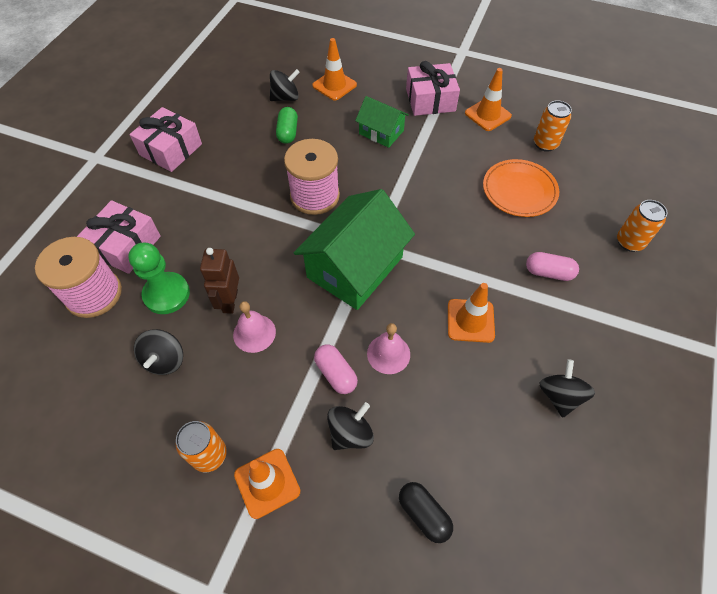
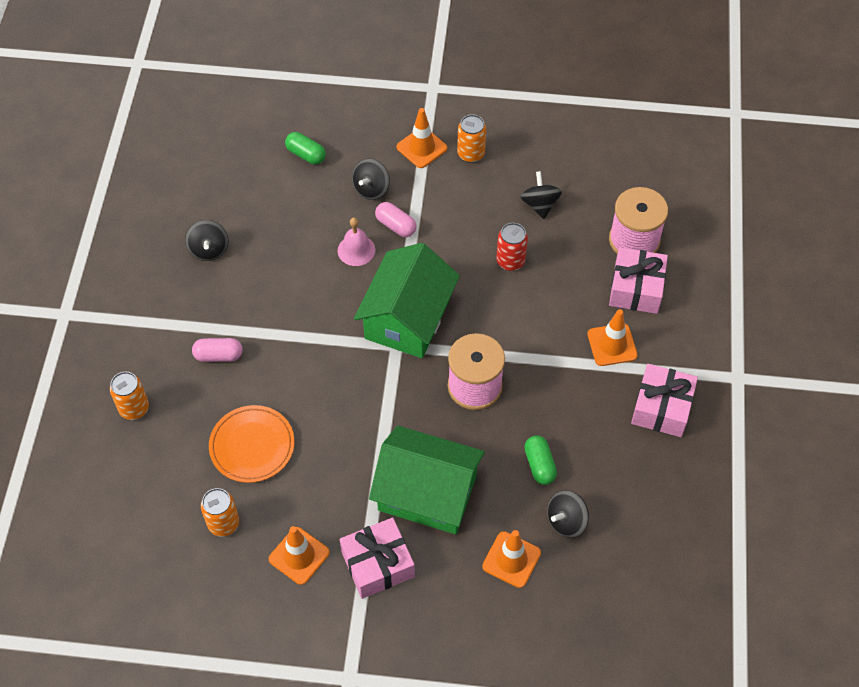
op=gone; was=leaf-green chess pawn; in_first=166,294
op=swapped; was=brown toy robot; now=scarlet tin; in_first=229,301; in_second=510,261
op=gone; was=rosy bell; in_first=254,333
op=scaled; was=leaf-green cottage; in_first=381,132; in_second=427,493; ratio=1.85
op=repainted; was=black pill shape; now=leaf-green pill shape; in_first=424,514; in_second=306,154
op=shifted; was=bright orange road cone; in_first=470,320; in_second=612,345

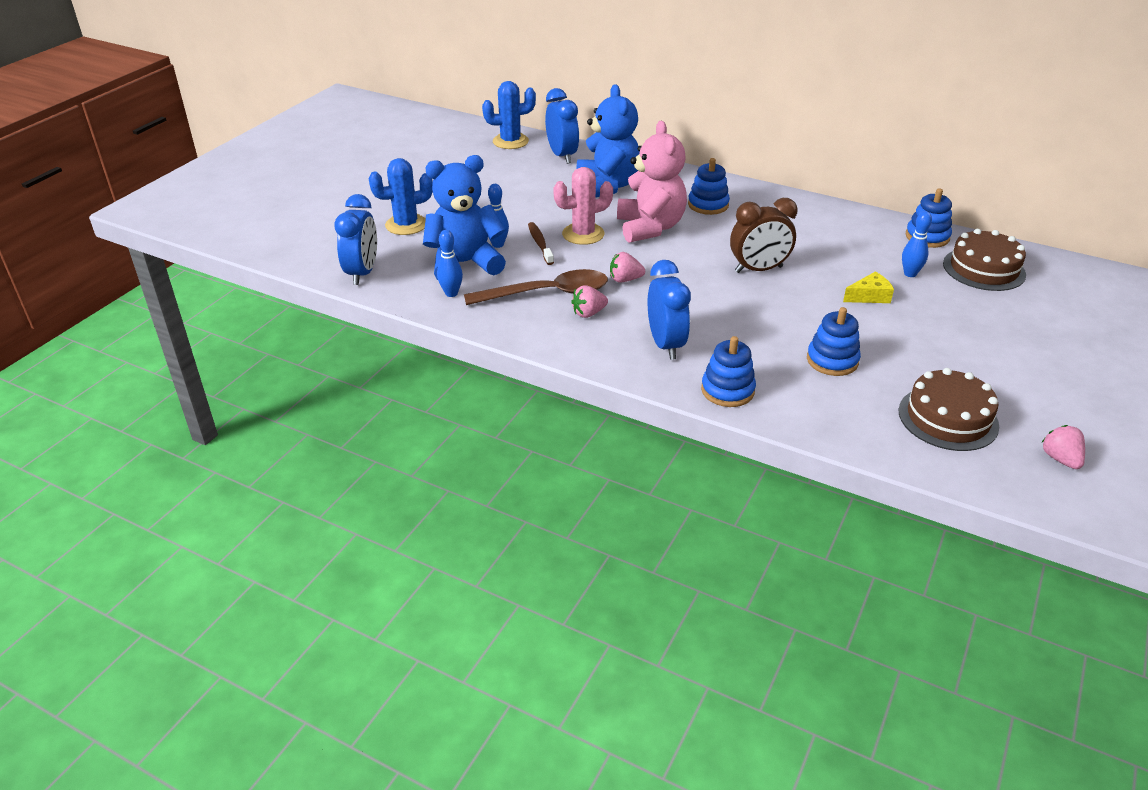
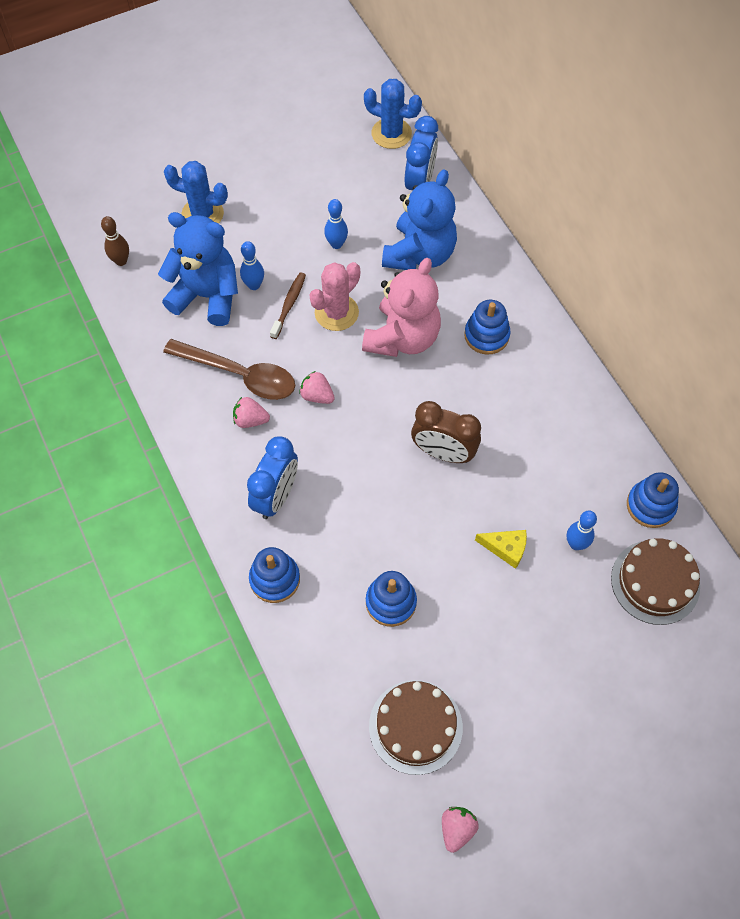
op=swapped; was=blue alarm clock; now=brown bowling pin; in_first=362,273; in_second=121,261
op=shifted; was=blue bowling pin; in_first=451,293; in_second=336,244
op=rotated; was=rosy cactus; in_first=583,234; in_second=336,312; clockwise=-60

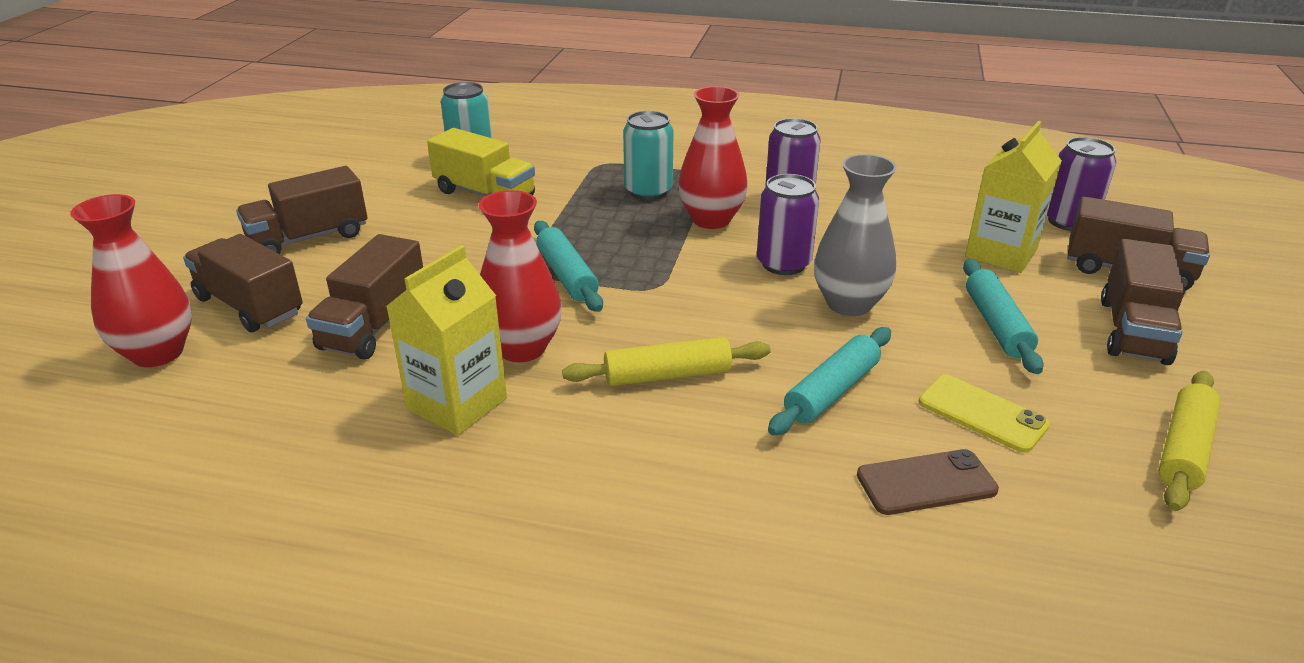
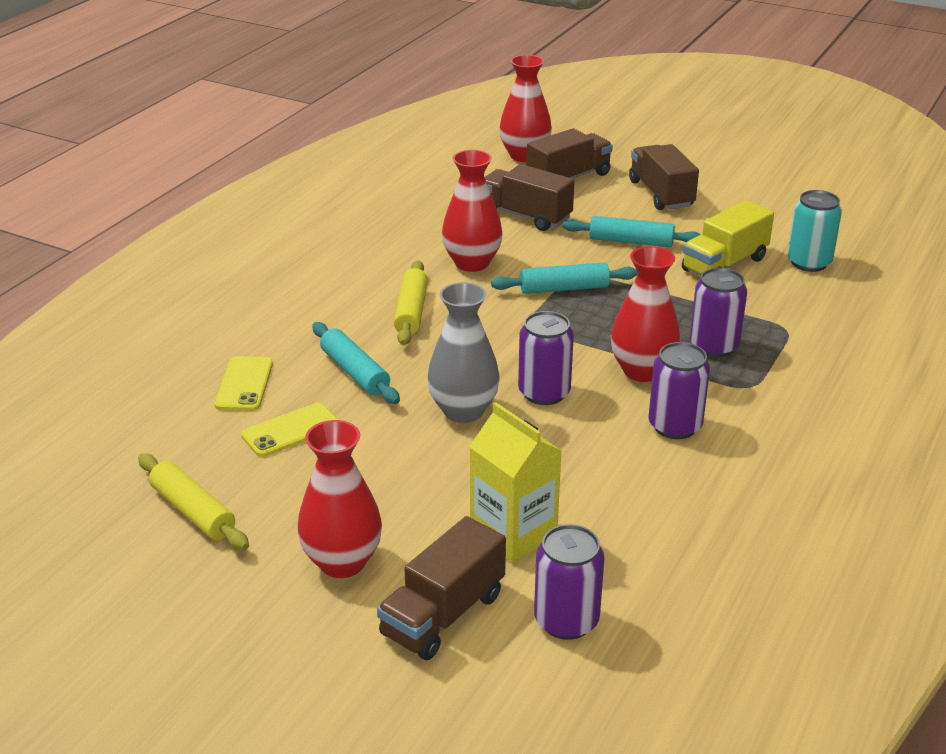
op=gone; was=yellow carton; in_first=457,404
op=repainted; was=turquoise tin; now=royal purple tin; in_first=648,191; in_second=714,346
op=repainted; was=brown smartphone; now=yellow smartphone; in_first=926,483; in_second=244,384
op=shifted; was=turquoise pastry roller; in_first=996,325; in_second=631,241
op=swapped; was=brown truck; now=scarlet vase; in_first=1133,330; in_second=342,562

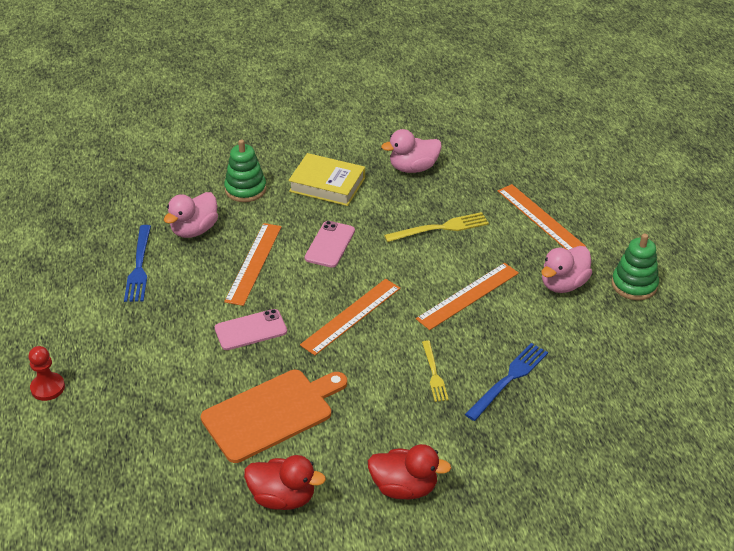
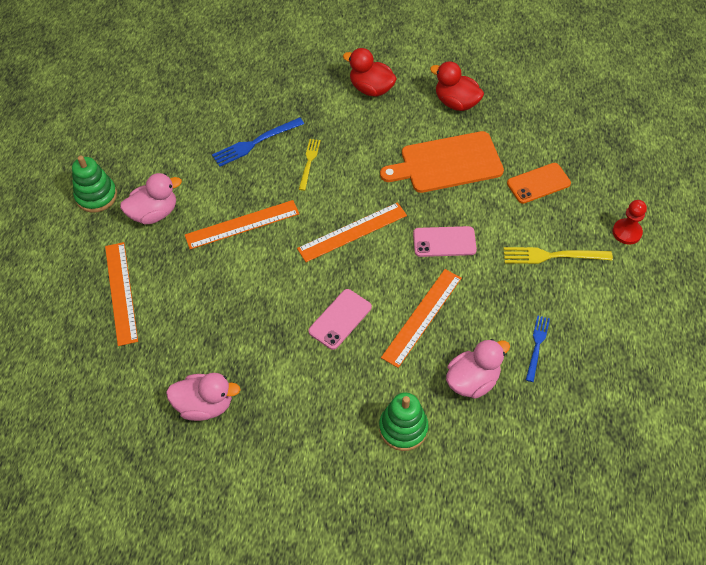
op=scaled; was=blue dinner fork; in_first=139,266; in_second=537,346; ratio=0.66
op=gone; was=yellow book; in_first=327,184
op=shifted; was=yellow dinner fork; in_first=440,228; in_second=552,256
op=new; now=bright orange smartphone; in_second=538,183

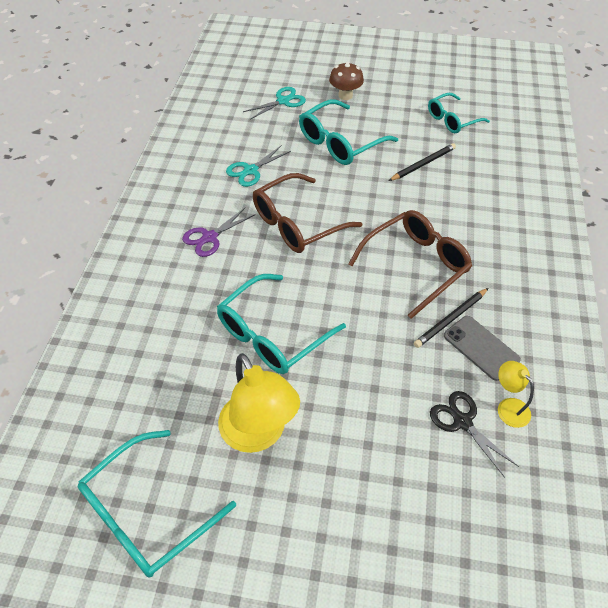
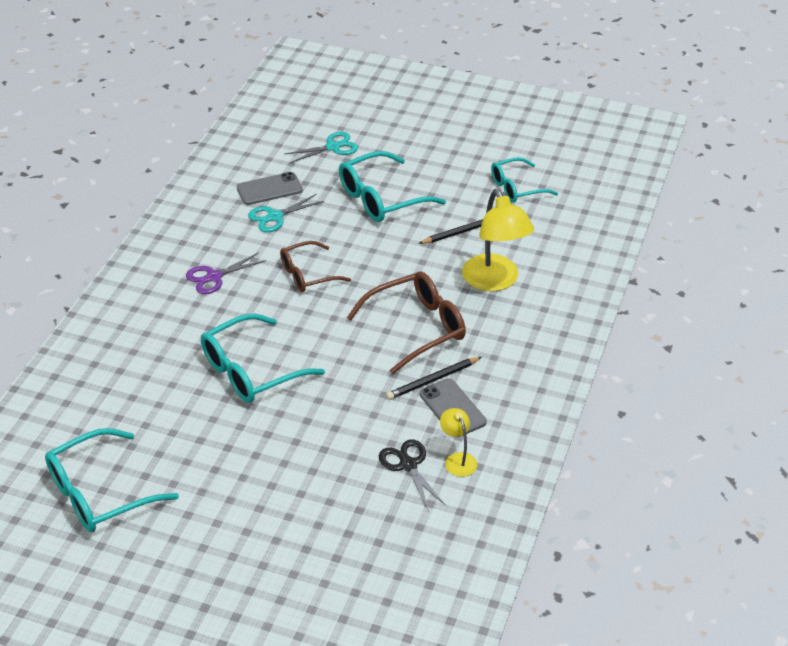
op=shifted; was=yellow lamp; in_first=258,434; in_second=495,281
op=scaled; was=brown glasses; in_first=297,223; in_second=307,274; ratio=0.65
op=gone; was=brown mushroom; in_first=345,95
op=new; now=grey smartphone; in_second=269,189

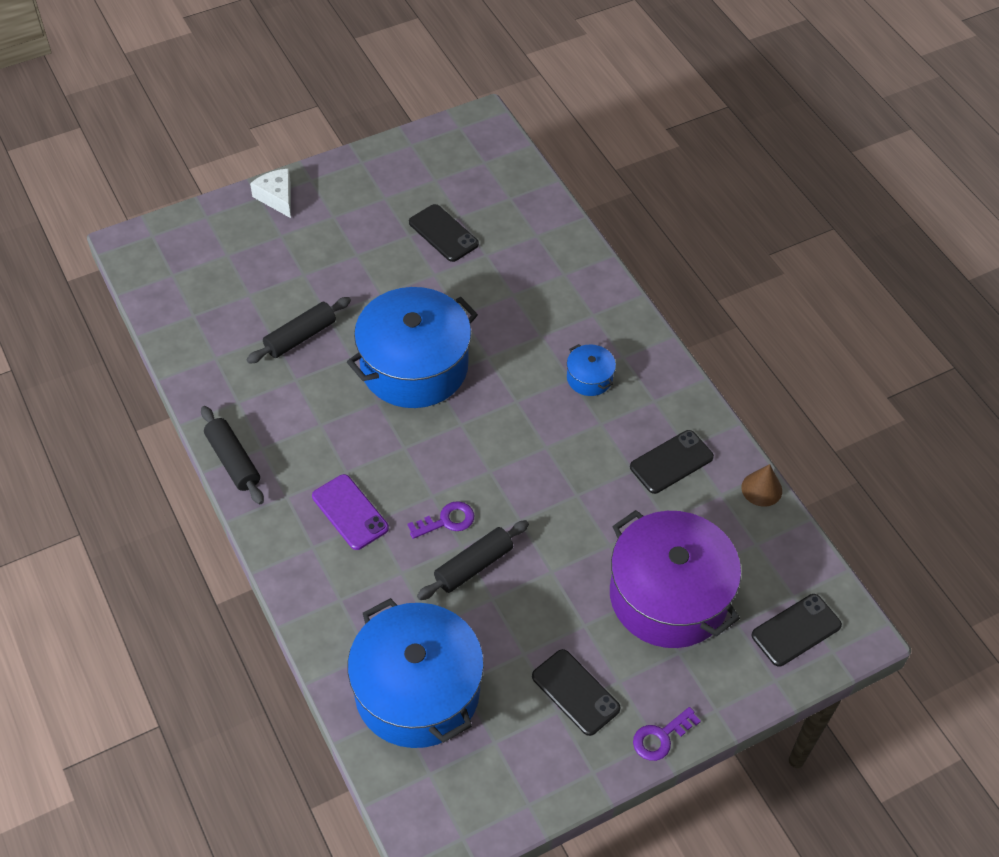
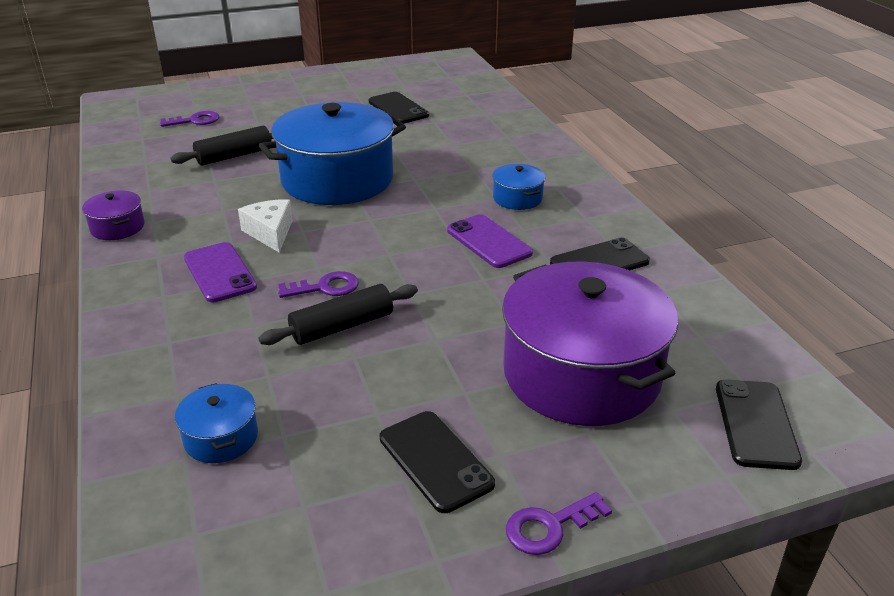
op=swapped; was=black pastry roller; now=royal purple cooking pot; in_first=233,461; in_second=117,227
op=shifted; was=pure white piece of cheese; in_first=277,197; in_second=270,233
op=scaled; was=blue cooking pot; in_first=417,691; in_second=221,437; ratio=0.43
op=gone; was=brown cone; in_first=761,489
op=rotated; was=black smartphone; in_first=796,630; in_second=756,424; clockwise=-60
op=new; now=royal purple latchkey; in_second=195,121
op=new; now=royal purple smartphone; in_second=489,242

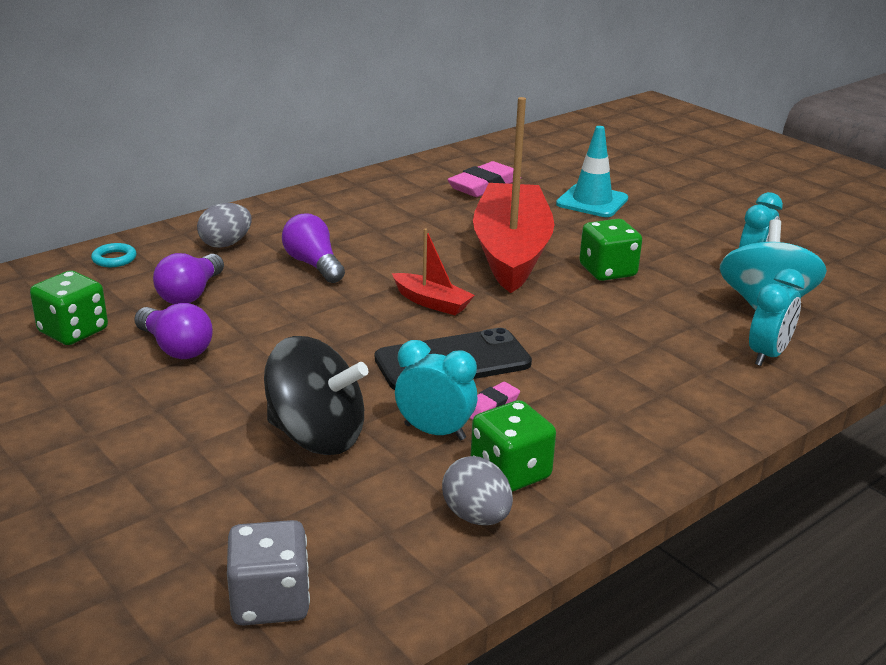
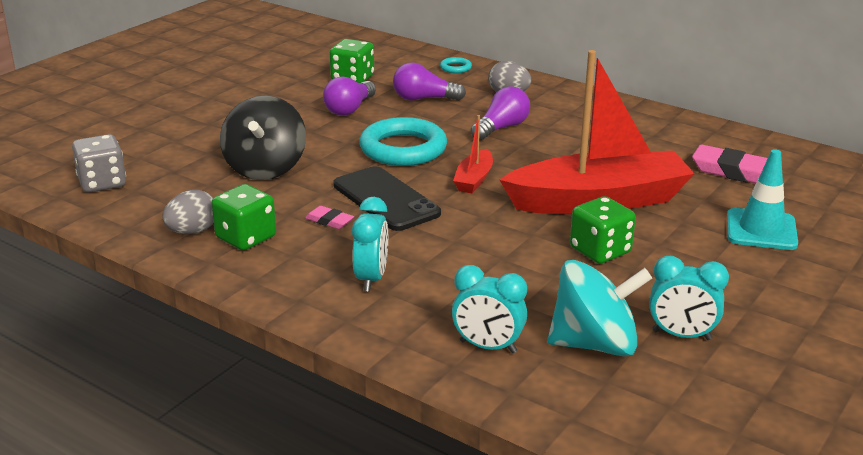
op=shifted; was=turquoise alarm clock; in_first=435,432; in_second=371,279
op=new; now=turquoise hoop; in_second=403,149

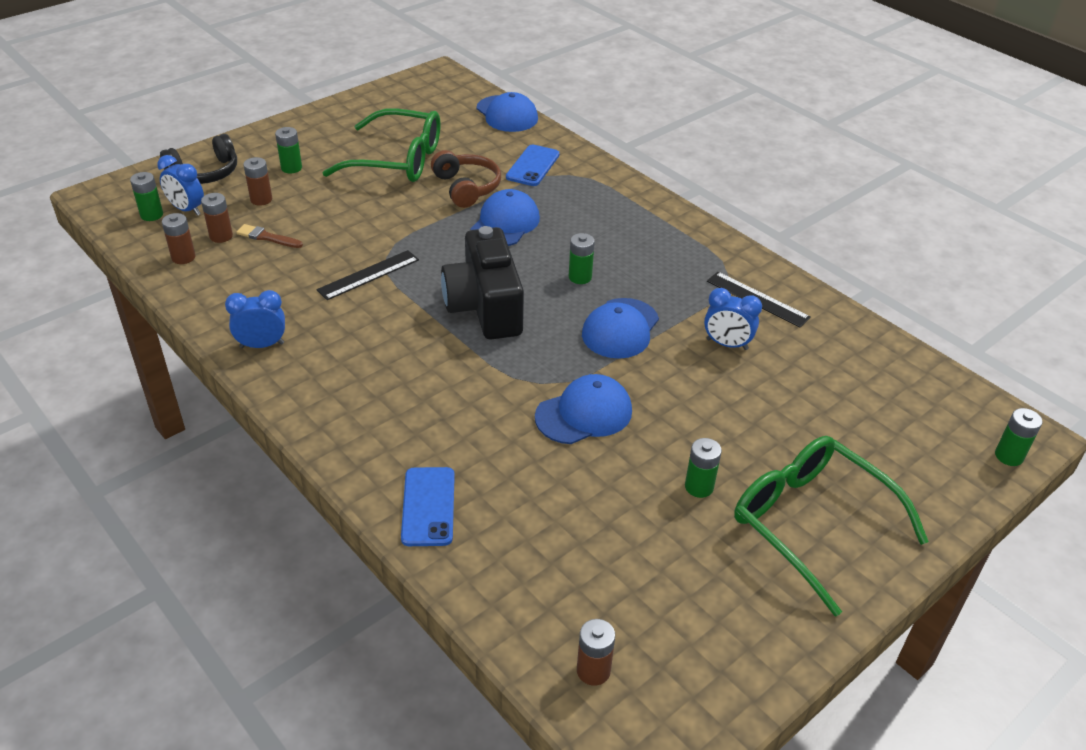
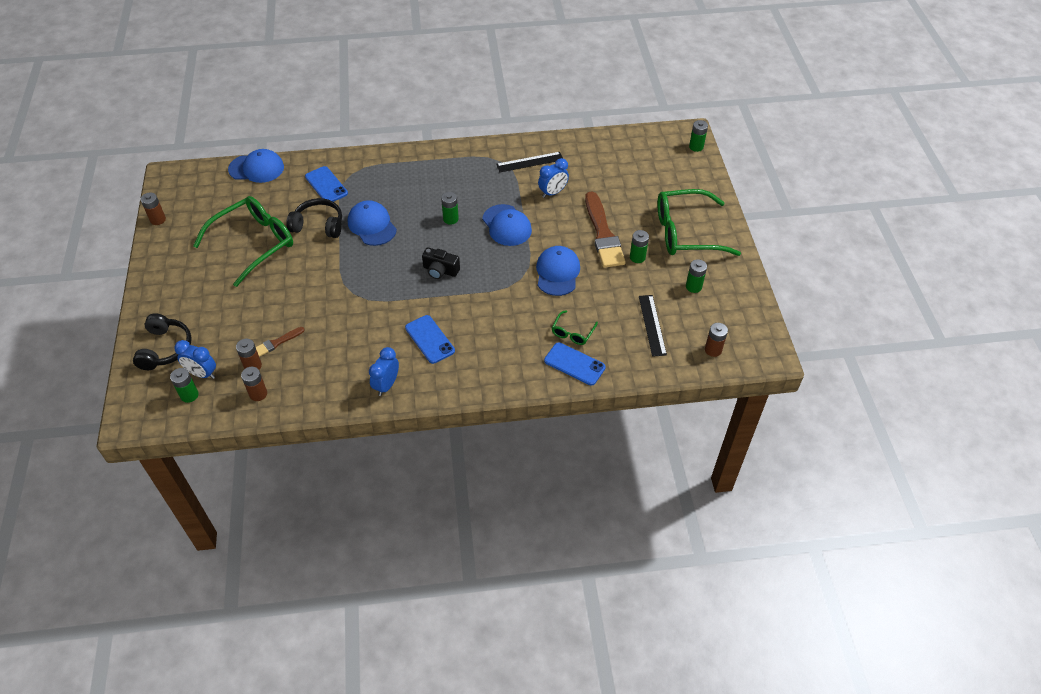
op=rotated; was=blue alarm clock; in_first=187,209; in_second=202,373; clockwise=45
op=shifted; was=brown battery; in_first=261,199; in_second=158,219
op=shifted; was=leaf-green battery; in_first=291,168; in_second=693,287
op=shifted; was=black straightedge; in_first=368,275; in_second=652,325
op=repainted; was=brown headphones; now=black headphones; in_first=466,188; in_second=318,225
op=scaled; was=black camera; in_first=485,307; in_second=440,270; ratio=0.5
op=new; now=blue smartphone; in_second=430,339
op=new; now=leaf-green glasses; in_second=572,332
op=new; now=brown paintbrush; in_second=603,234

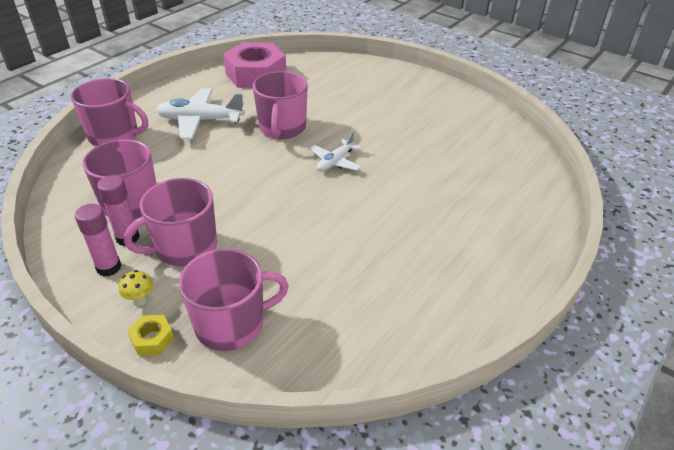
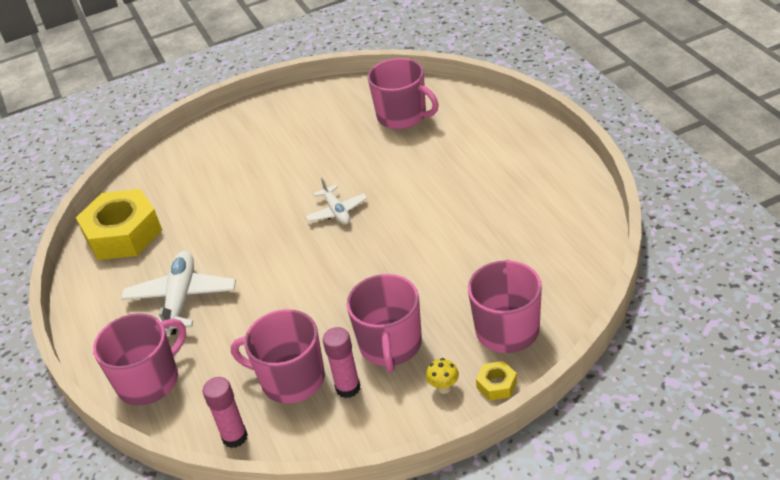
op=shifted; was=rosy stick of glue; in_first=109,267; in_second=235,437
op=rotated; was=pure white toy plane; in_first=200,121; in_second=181,299; clockwise=150
op=repainted; was=rosy hexagon nut; now=yellow hexagon nut; in_first=256,74; in_second=123,234
op=shifted; was=rosy coffee mug; in_first=282,128; in_second=403,116

